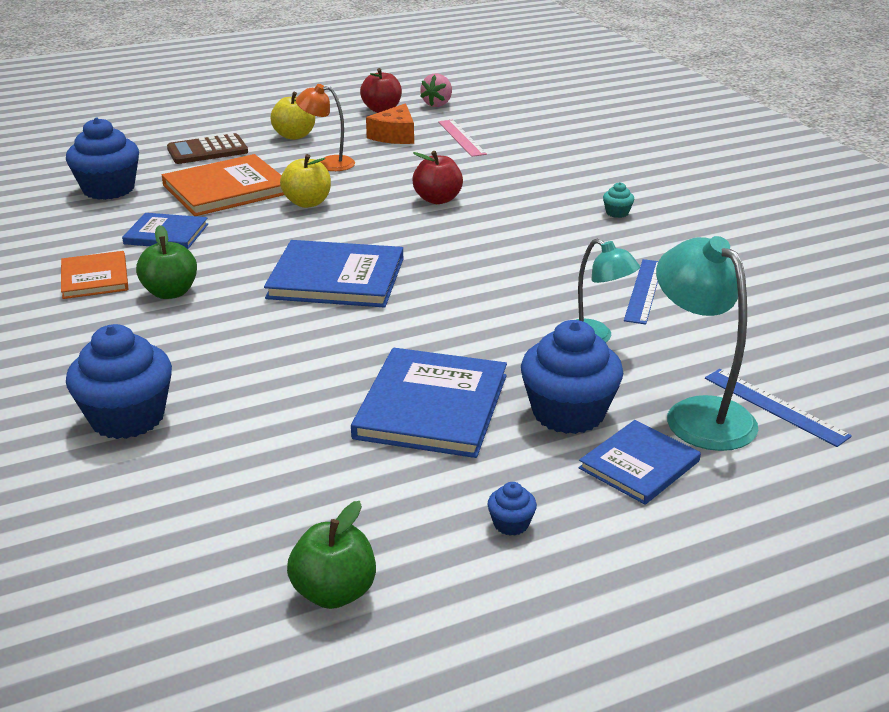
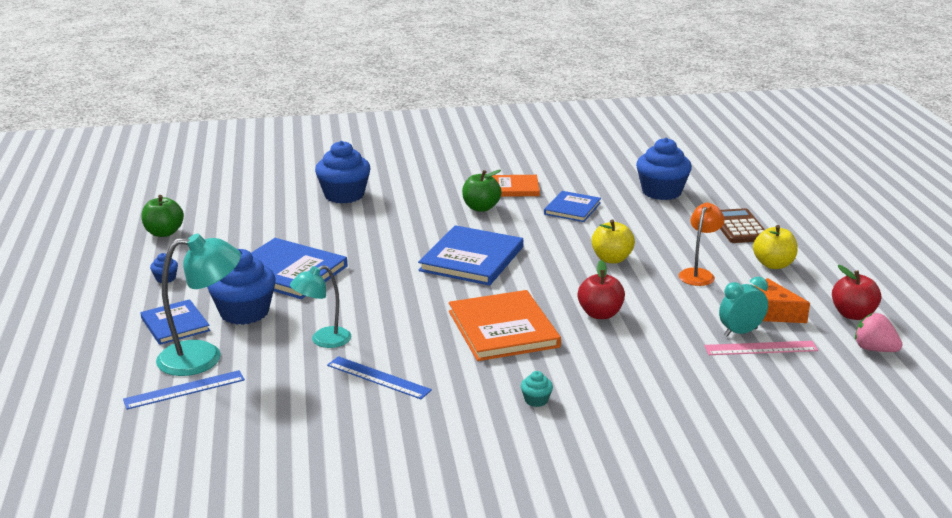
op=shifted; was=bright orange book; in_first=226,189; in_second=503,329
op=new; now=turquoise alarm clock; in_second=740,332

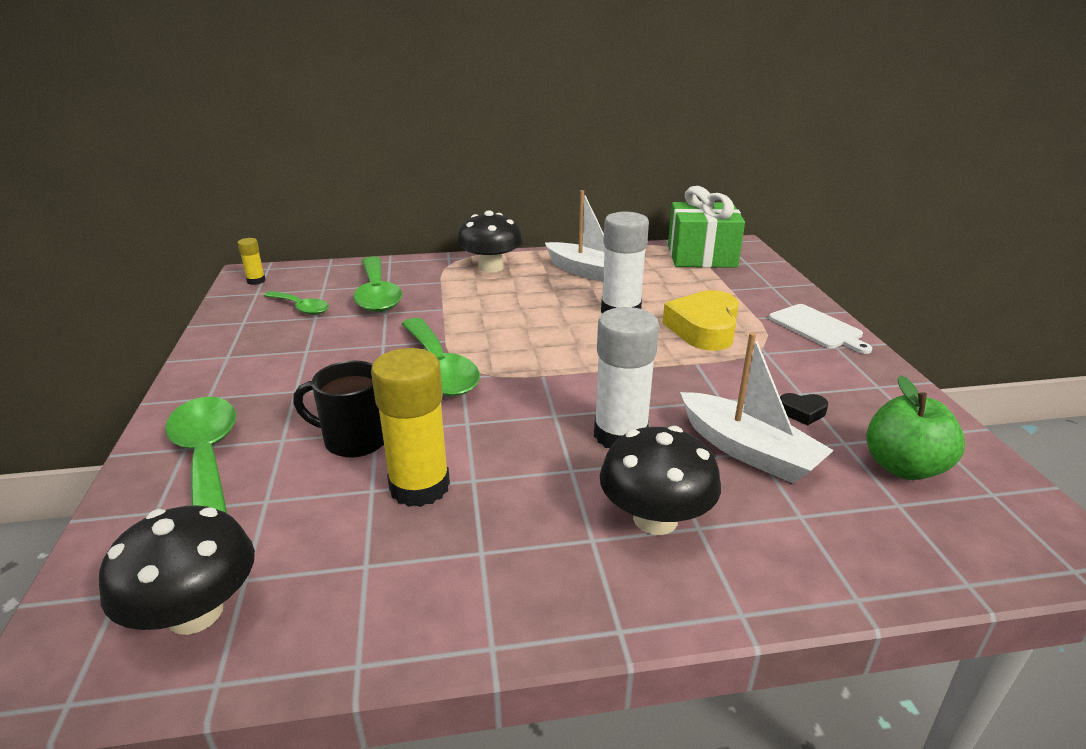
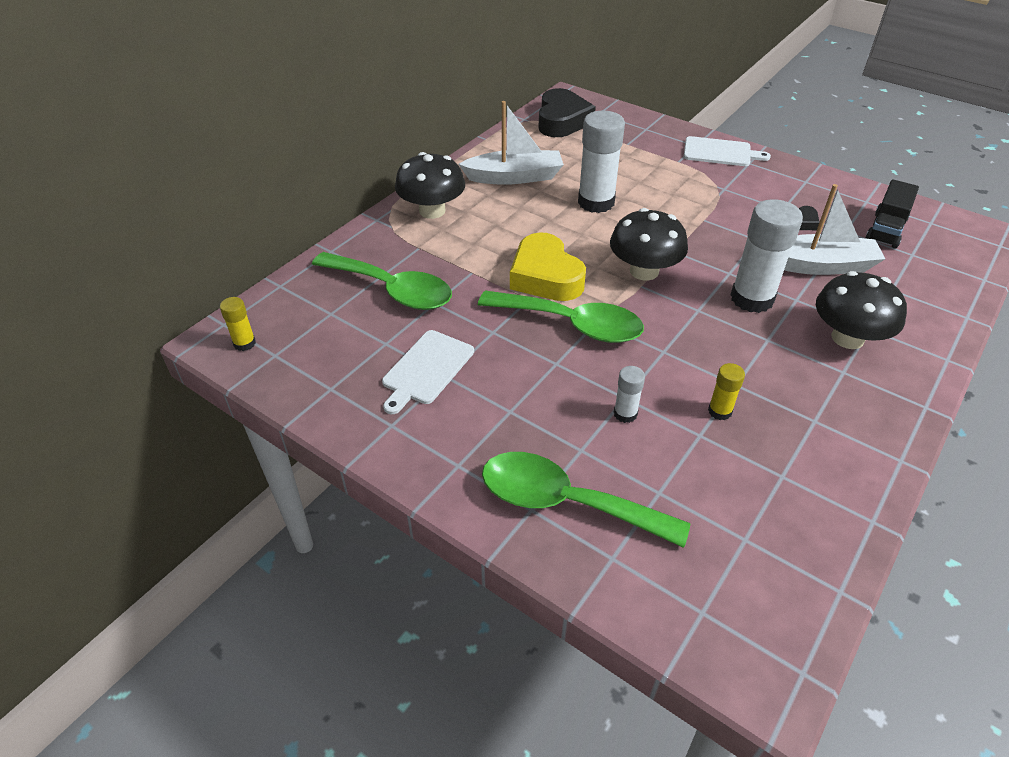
op=shifted; was=black mushroom; in_first=195,613; in_second=644,271
op=gone; was=leaf-green tablespoon; in_first=301,308
op=swapped; was=black coffee mug; now=pure white stick of glue; in_first=353,440; in_second=625,414
op=scaled; was=yellow stick of glue; in_first=419,486; in_second=720,411; ratio=0.48
op=shifted; was=yellow love heart; in_first=704,328; in_second=545,276
op=swapped; was=leaf-green wrapped gift; now=black love heart; in_first=701,256; in_second=562,121
op=swapped; was=leaf-green toy apple; now=black truck; in_first=903,467; in_second=885,230
op=new; now=pure white chopping board; in_second=426,369

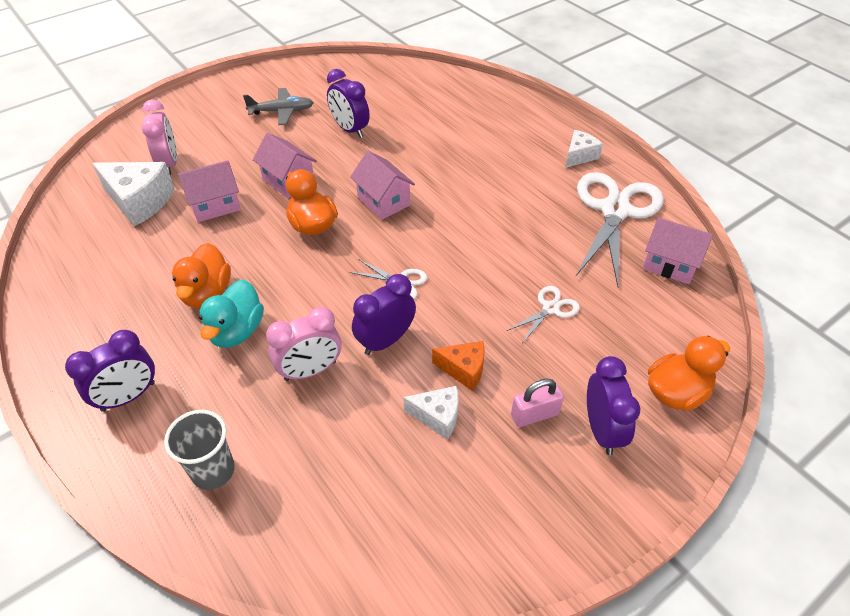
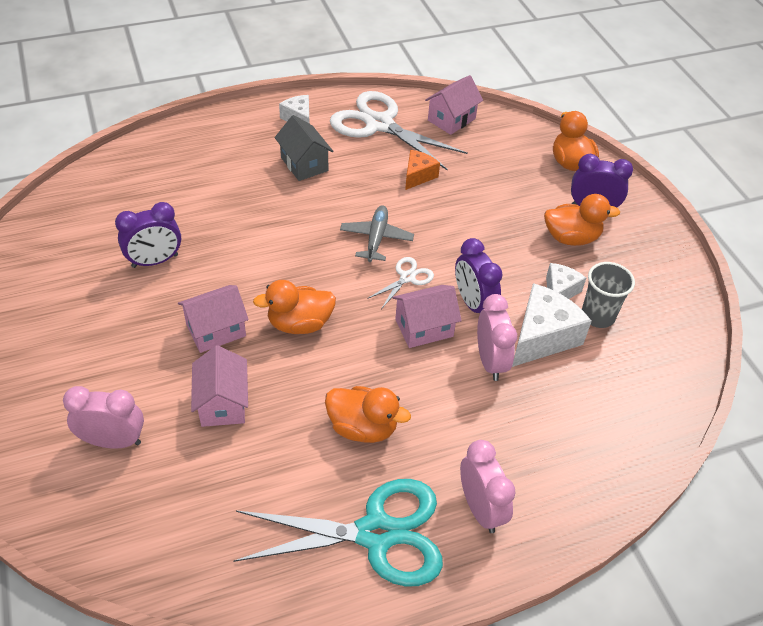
op=repainted; was=royal purple alarm clock; now=rosy alarm clock; in_first=128,396; in_second=480,509
op=shifted; was=pure white piece of cheese; in_first=140,201; in_second=542,337
op=shifted; was=grey tumbler; in_first=213,471; in_second=597,316
op=gone; was=turquoise duck; in_first=236,331
op=shifted; was=grey toy plane; in_first=282,111; in_second=376,238
op=shifted; was=rosy cottage; in_first=383,201; in_second=424,328
op=shifted; was=bright orange piece of cheese; in_first=464,369; in_second=418,176
op=gone; was=pure white pair of scissors; in_first=550,308
op=swapped; was=rosy padlock; now=bright orange duck; in_first=534,415; in_second=571,238
op=new; now=turquoise pair of scissors; in_second=376,534
op=new; now=grey cottage; in_second=304,164

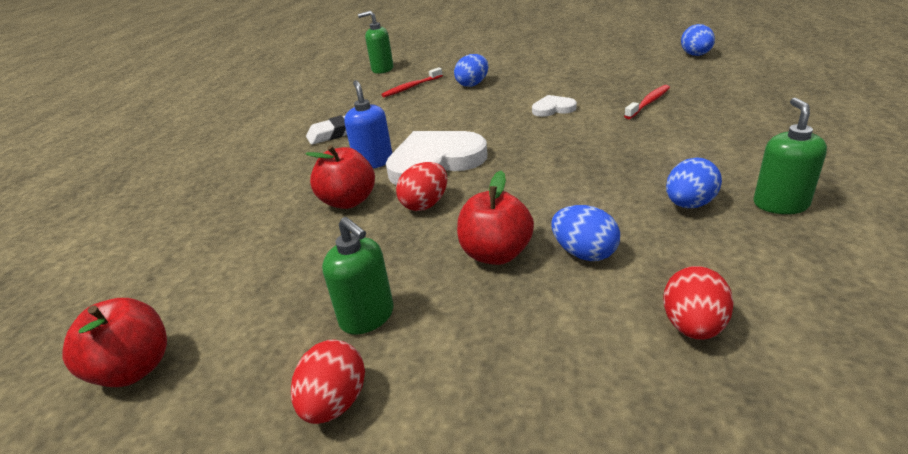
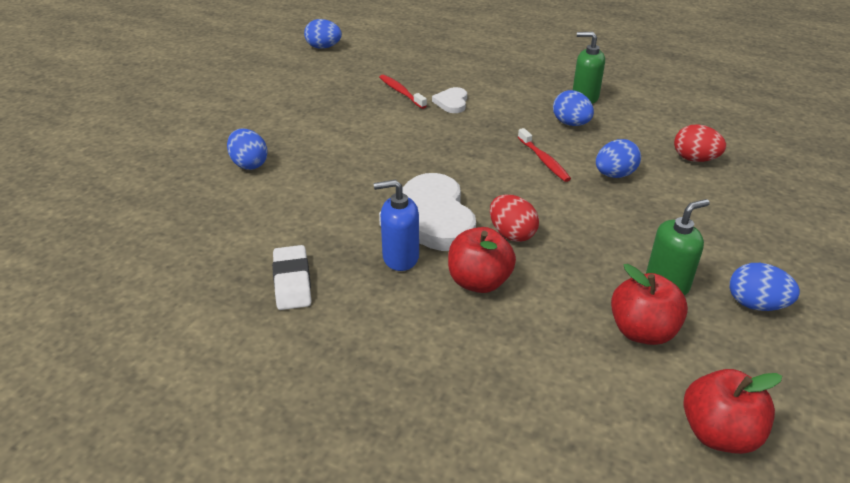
op=repainted; was=scarlet egg shape; now=blue egg shape; in_first=335,403; in_second=755,304
op=gone; was=leaf-green pump bottle; in_first=382,69
op=shifted; was=scarlet toothbrush; in_first=411,87; in_second=544,160
op=shifted; was=scarlet toy apple; in_first=496,254; in_second=642,331
op=shifted; was=pure white love heart; in_first=553,109; in_second=452,102

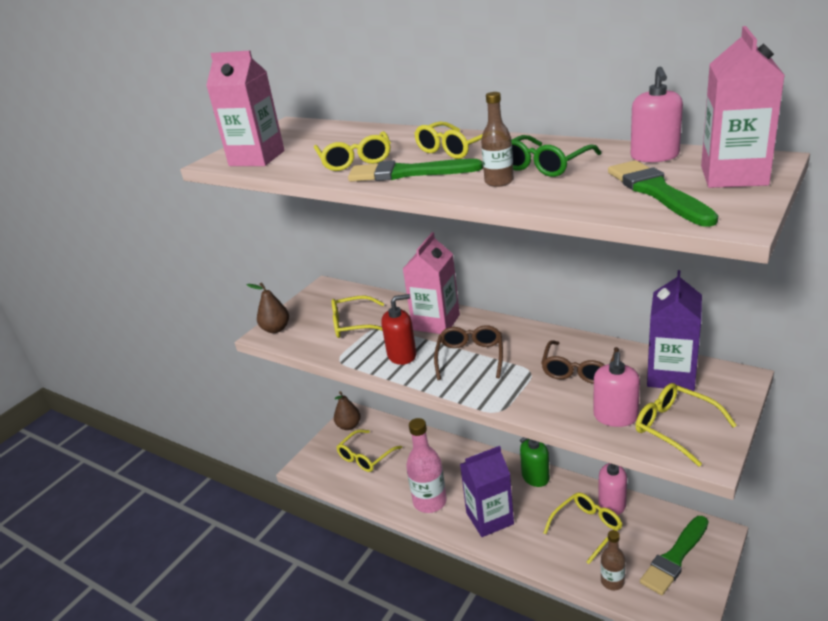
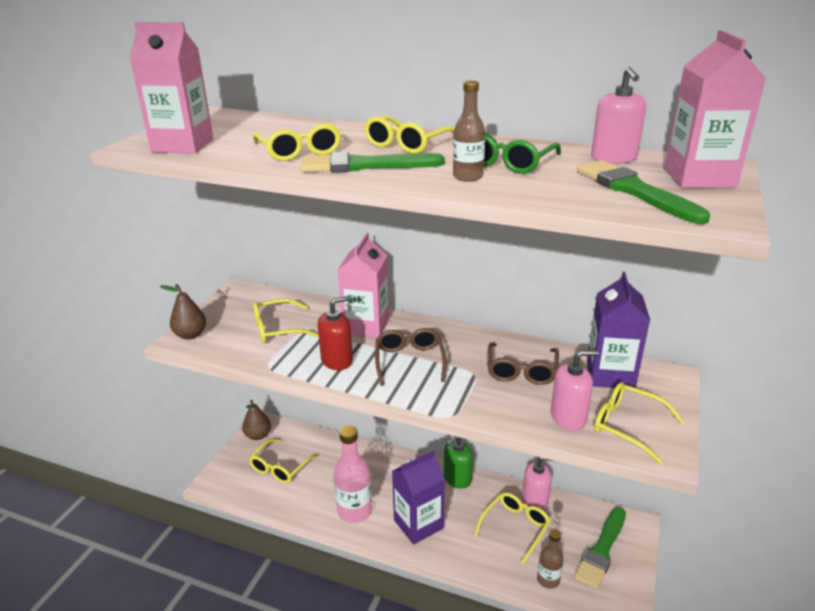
op=rotated; was=rosy pump bottle; in_first=615,416; in_second=568,417; clockwise=-105

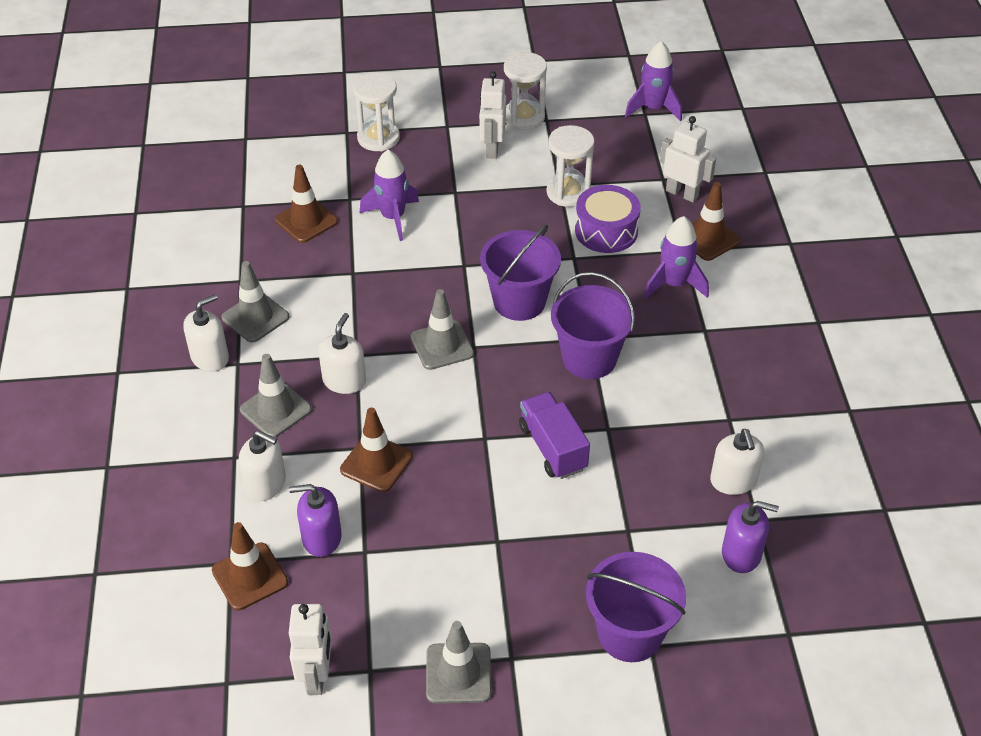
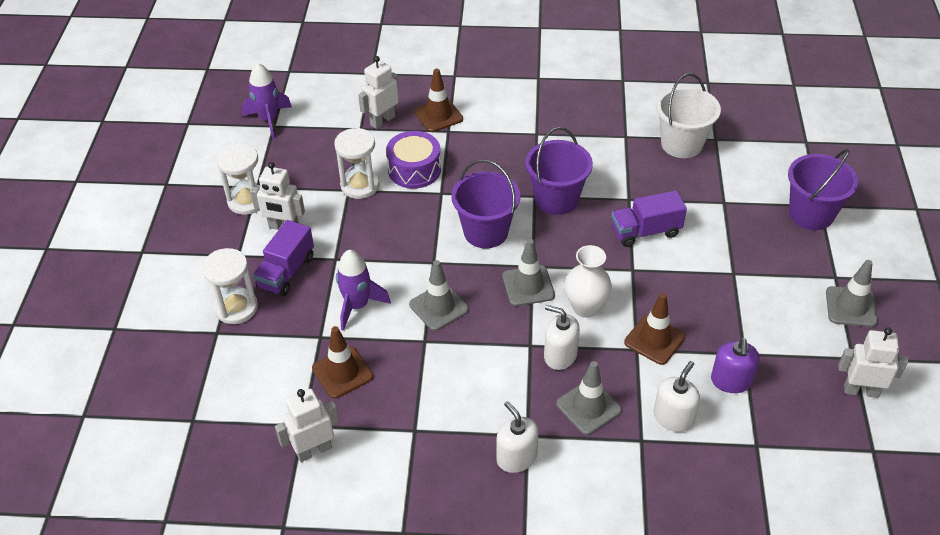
op=gone; was=brown road cone; in_first=250,576
op=shifted; was=grey road cone; in_first=255,317; in_second=439,307
op=gone; was=royal purple toy rocket; in_first=674,284
op=swapped; was=pure white pump bottle; now=pure white sand bucket; in_first=733,480; in_second=681,144
op=gone; was=royal purple pump bottle; in_first=741,554
op=new; now=royal purple truck; in_second=286,272
op=new; now=pure white toy robot; in_second=314,450
op=new; now=pure white vase; in_second=585,307

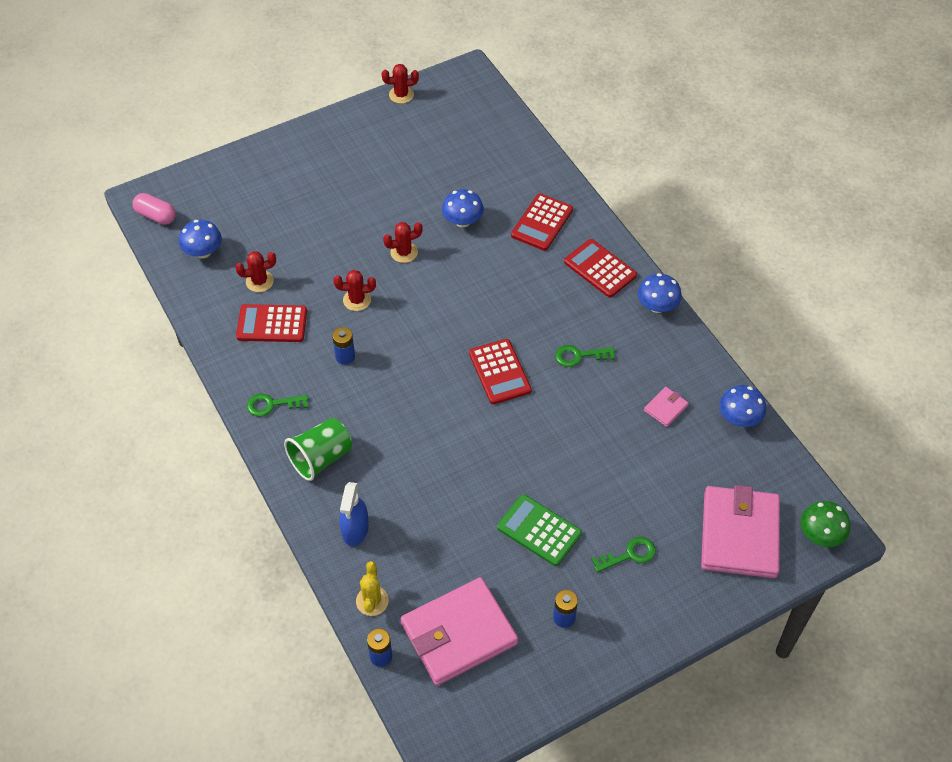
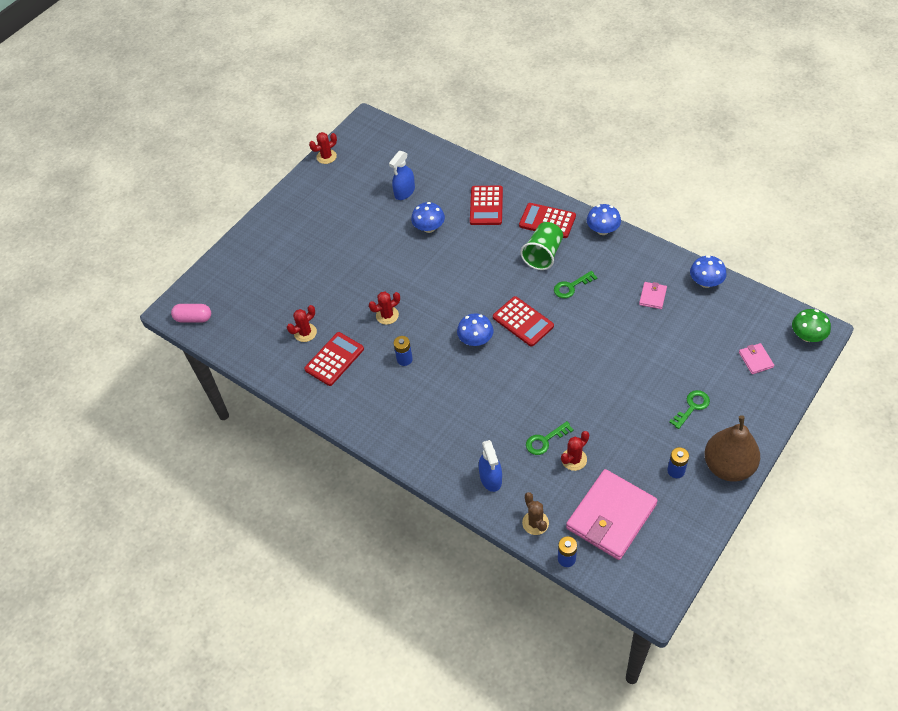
op=shifted; was=blue mushroom; in_first=203,252; in_second=475,340
op=rotated; was=scarlet calculator; in_first=272,324; in_second=334,359; clockwise=150
op=shifted; was=leaf-green latchkey; in_first=272,405; in_second=545,440
op=shifted; was=leaf-green tumbler; in_first=321,458; in_second=543,255
op=repainted; was=yellow cactus; now=brown cactus; in_first=372,601; in_second=535,523
op=shifted; was=scarlet cactus; in_first=404,252; in_second=574,459
op=gone; was=leaf-green calculator; in_first=539,530
op=scaled; was=rosy billfold; in_first=739,535; in_second=755,360; ratio=0.42
op=new; now=blue spray cleaner; in_second=404,192
op=new; now=brown pear fruit; in_second=728,466

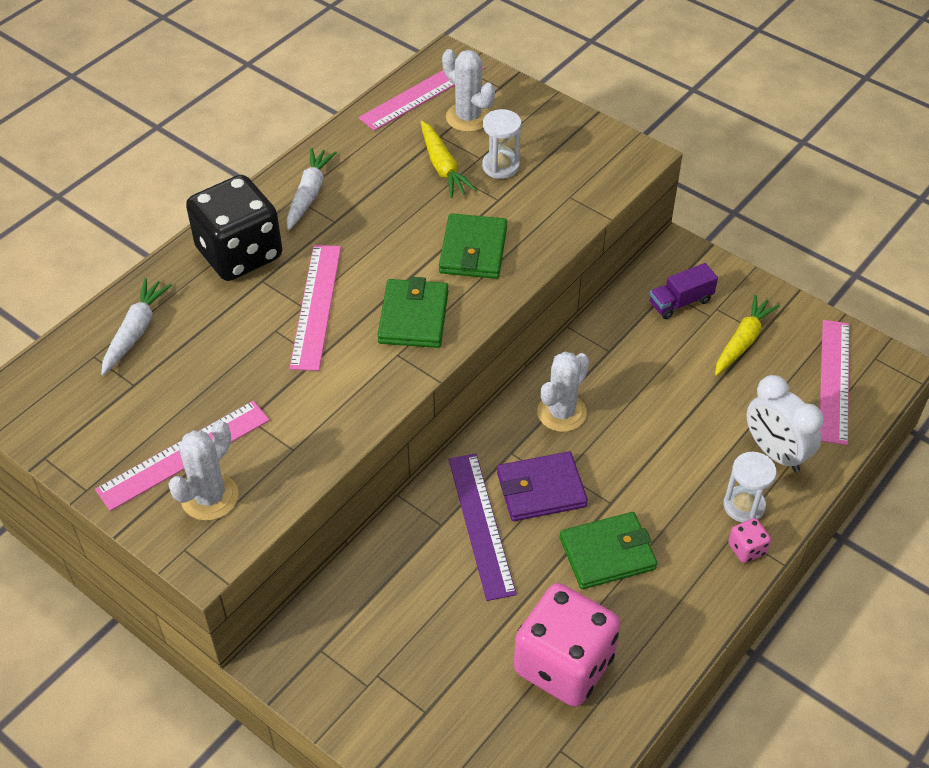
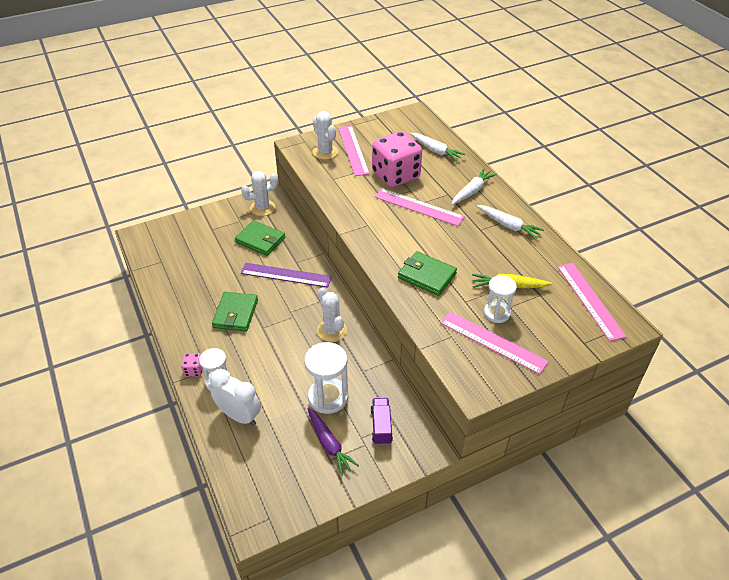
op=swapped; was=black game die; now=pure white carrot; in_first=239,254; in_second=472,191
op=shifted; was=leaf-green billfold; in_first=413,317; in_second=260,240
op=shifted; was=pure white cactus; in_first=468,117; in_second=262,208
op=gone; was=royal purple billfold; in_first=541,489
op=shifted; was=rosy game die; in_first=564,664; in_second=396,175
op=repainted; was=yellow carrot; now=royal purple carrot; in_first=742,341; in_second=329,444
op=rotated; was=pure white alarm clock; in_first=775,453; in_second=239,416; clockwise=45
op=shifted; was=rosy straightedge; in_first=834,381; in_second=493,342
op=new; now=pure white sandglass; in_second=328,397

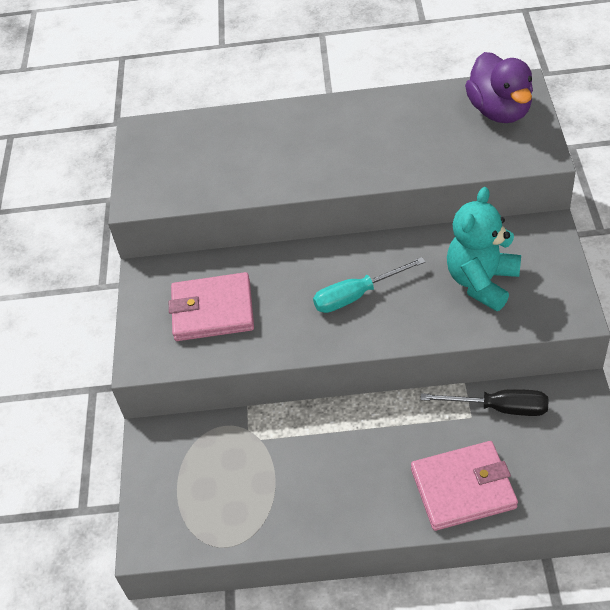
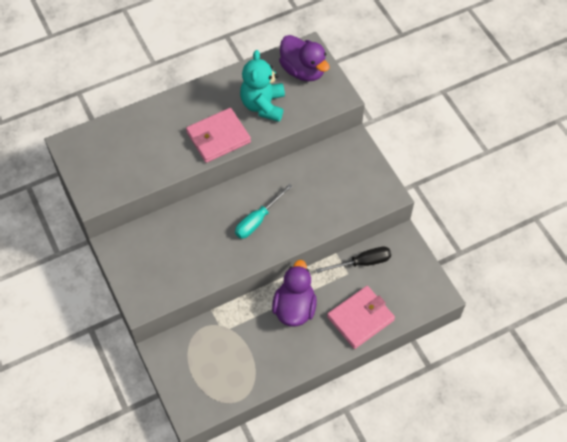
op=shifted; was=rosy billfold; in_first=212,310; in_second=218,137
op=shifted; was=turquoise teddy; in_first=482,282; in_second=263,105
op=new; now=royal purple duck; in_second=294,308

